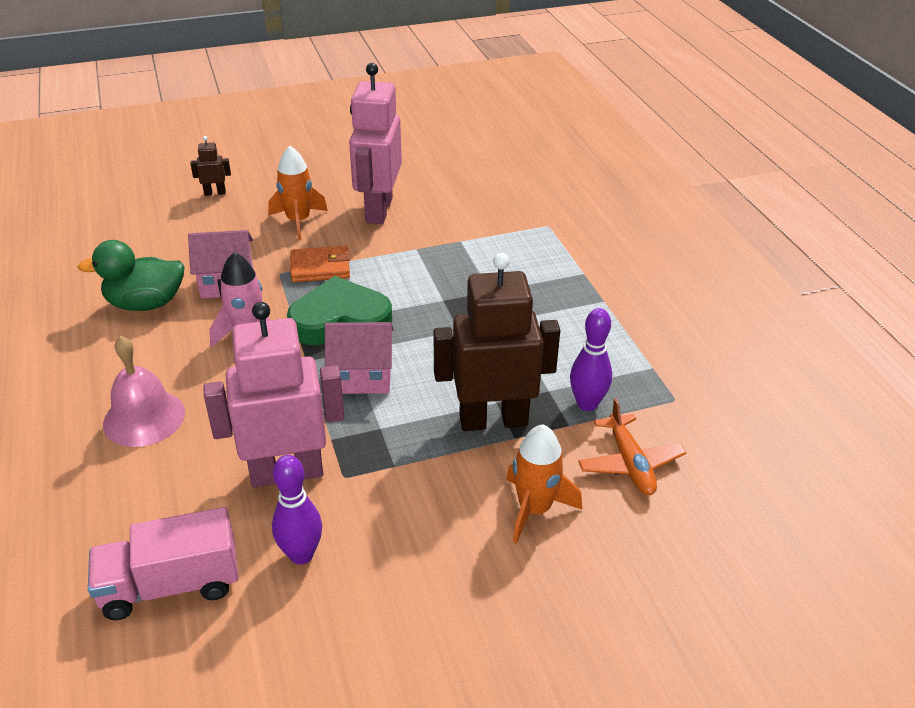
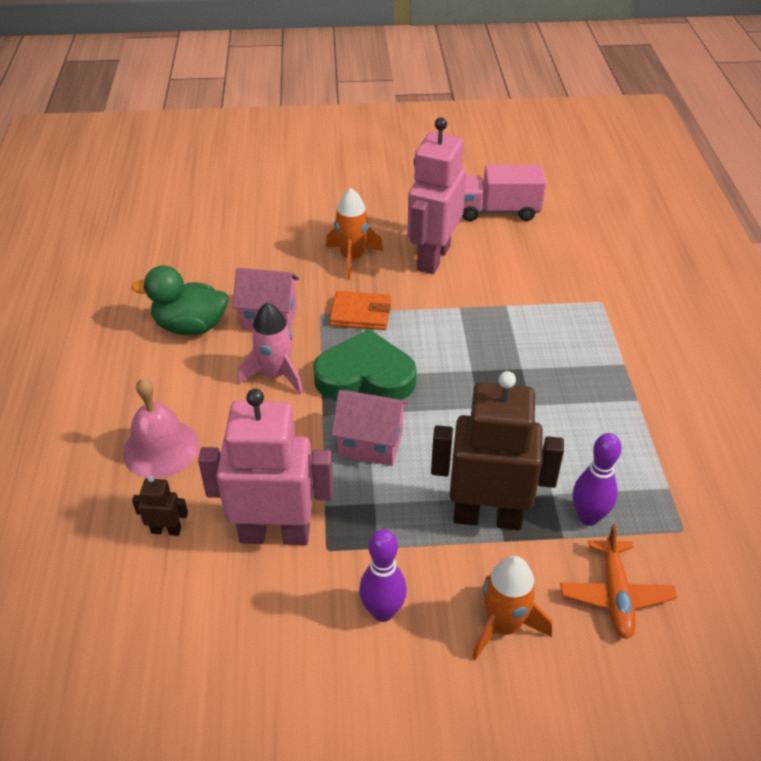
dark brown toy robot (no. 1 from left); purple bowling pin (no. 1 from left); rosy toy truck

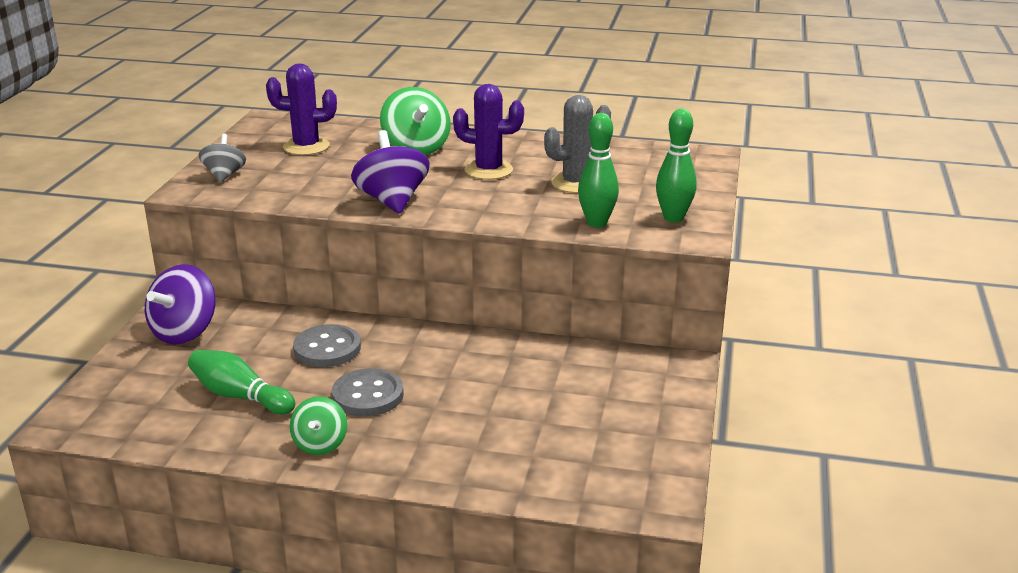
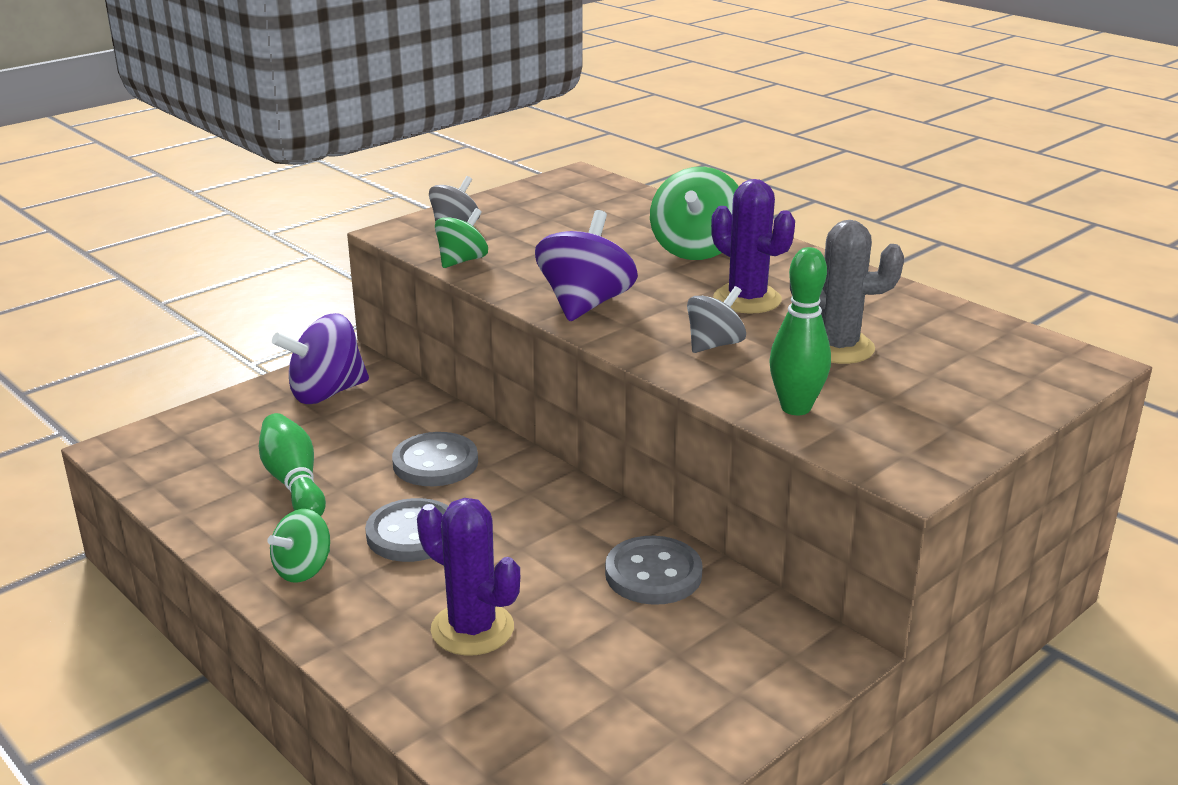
purple prickly plant (no. 1 from left); green bowling pin (no. 3 from left in the first image); green spinning top (no. 2 from left); grey spinning top (no. 2 from left); grey shirt button (no. 3 from left)

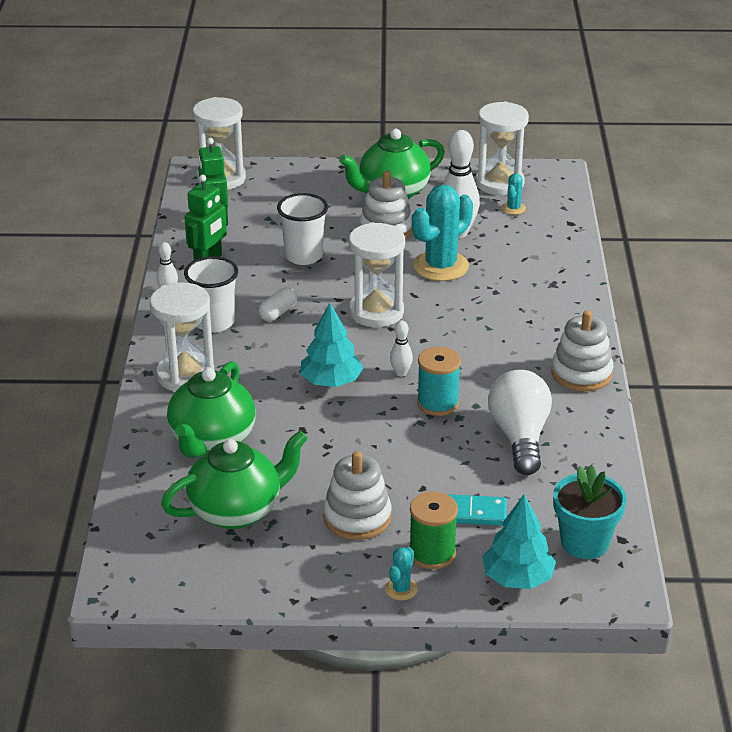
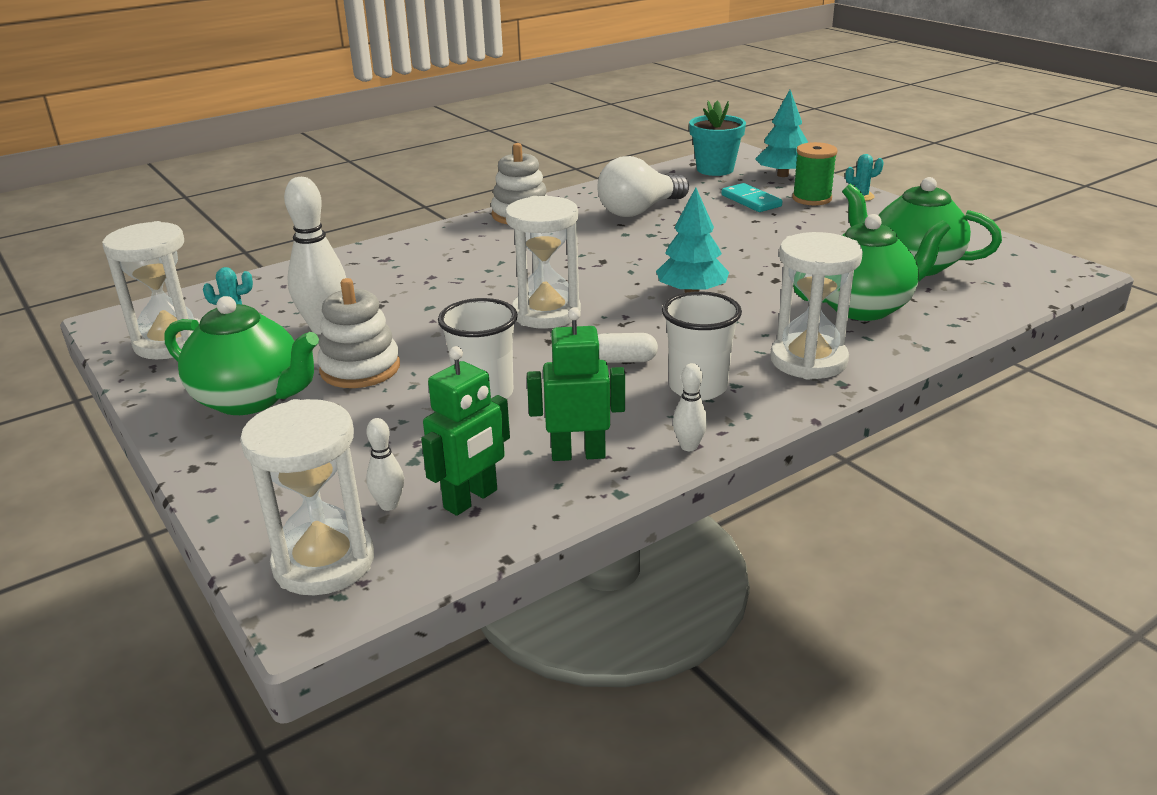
aqua prickly plant (no. 2 from left in the first image); pure white bowling pin (no. 2 from left); aqua reel of thread; pure white stacking toy (no. 1 from left in the first image)

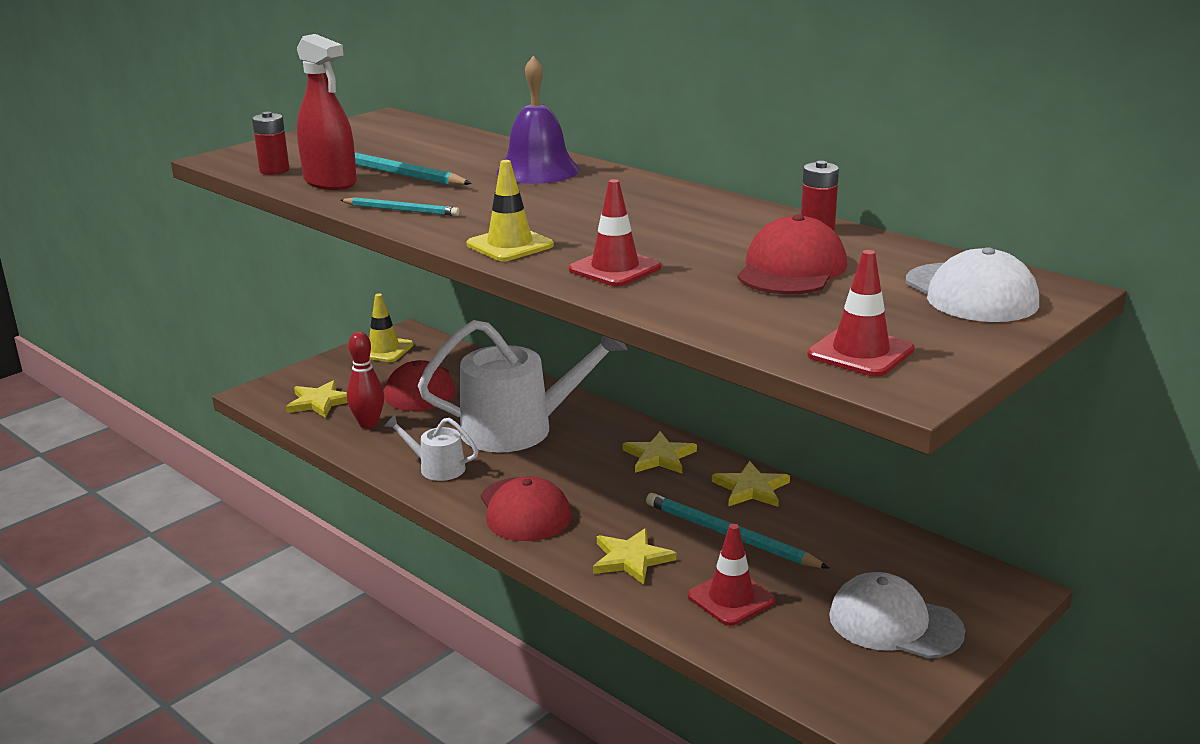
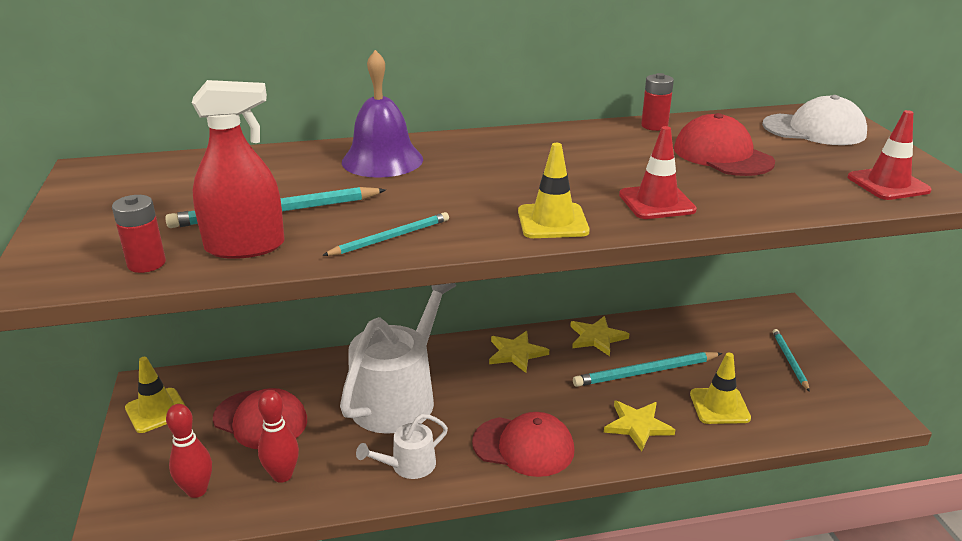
crimson bowling pin (no. 1 from left); golden road cone (no. 3 from left); aqua wooden pencil (no. 4 from left)

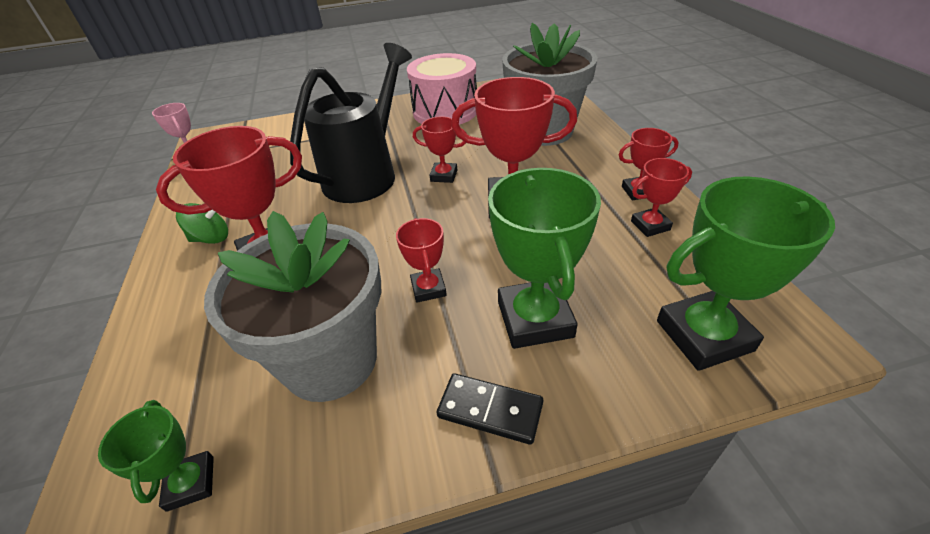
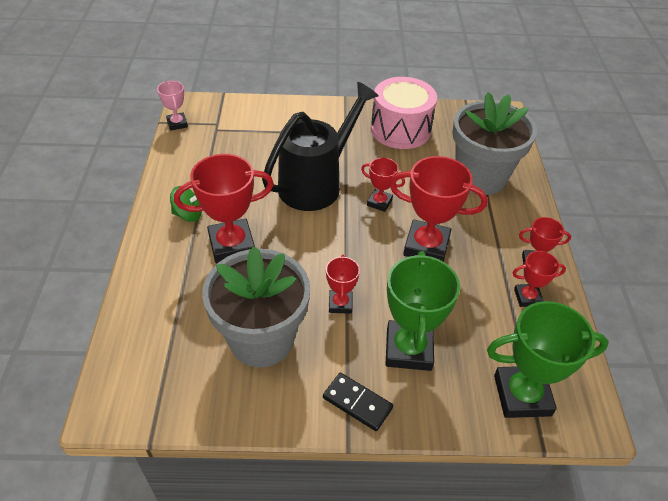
green award cup (no. 1 from left in the first image)

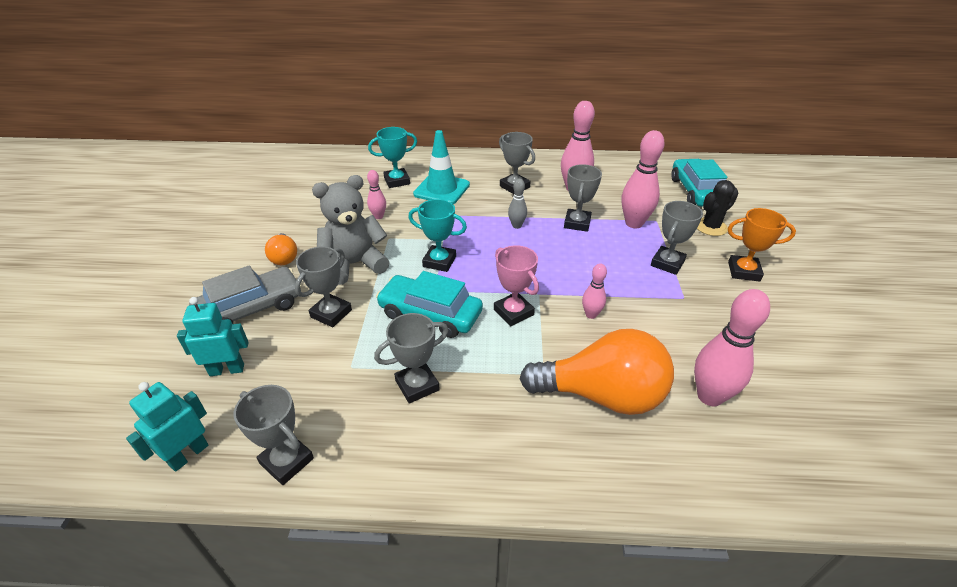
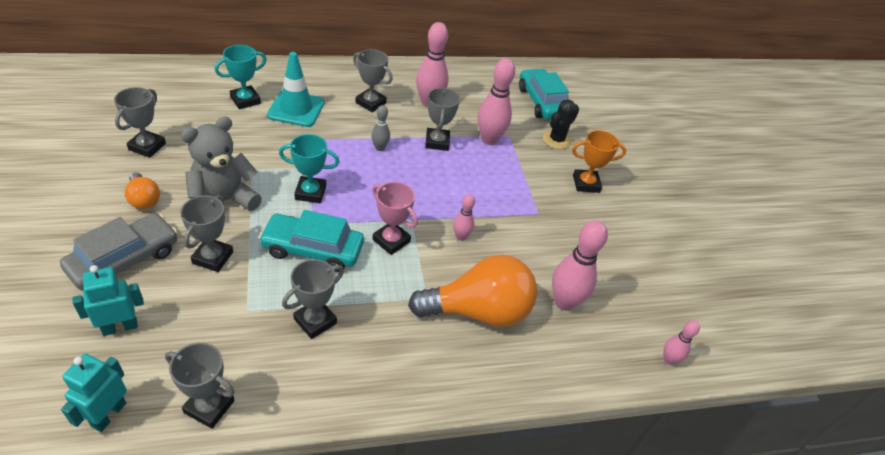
rosy bowling pin (no. 5 from left); grey award cup (no. 1 from left)

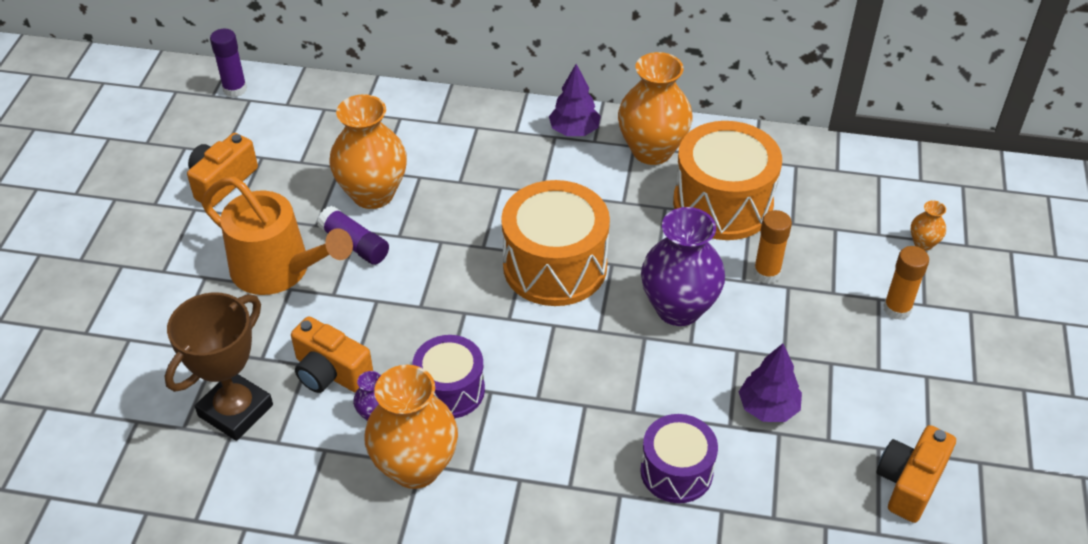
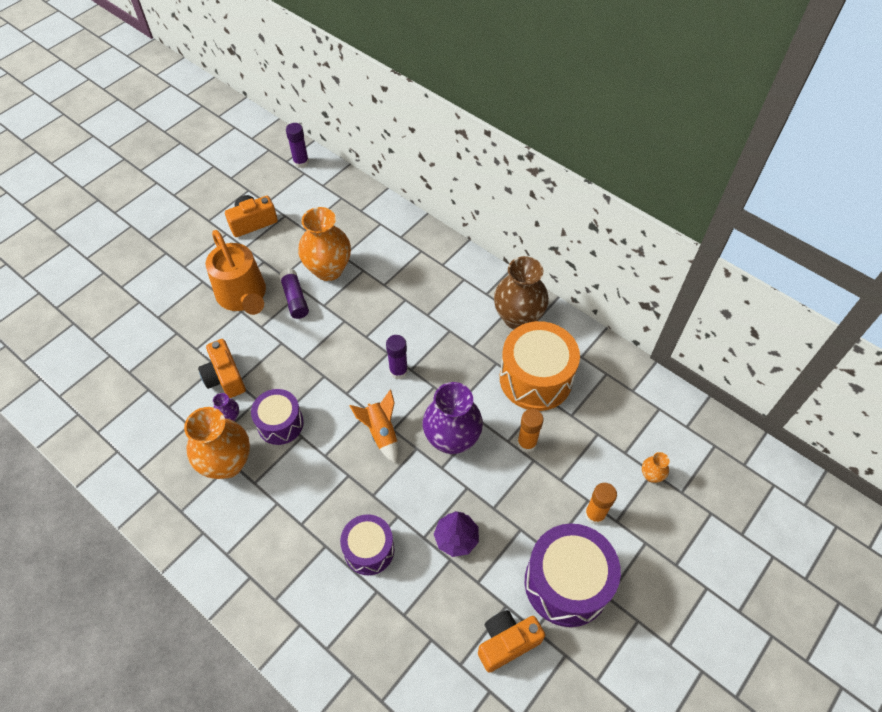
dark brown flower vase; purple fir tree (no. 1 from left in the first image); purple glue (no. 3 from left); dark brown award cup; orange spaceship; purple snare drum (no. 3 from left)

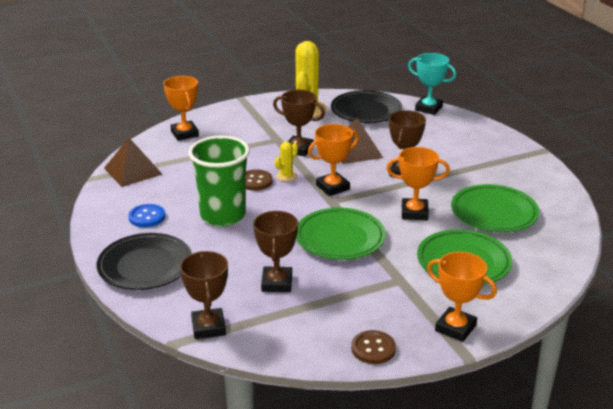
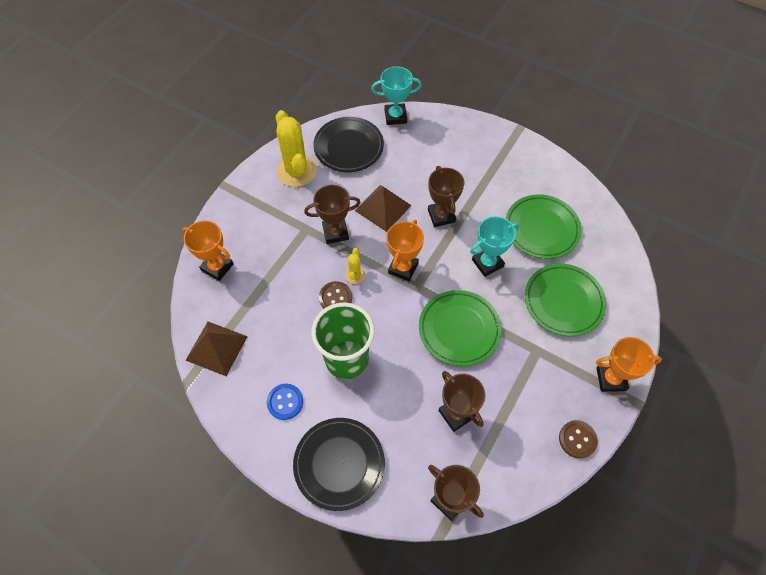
aqua award cup (no. 2 from left)

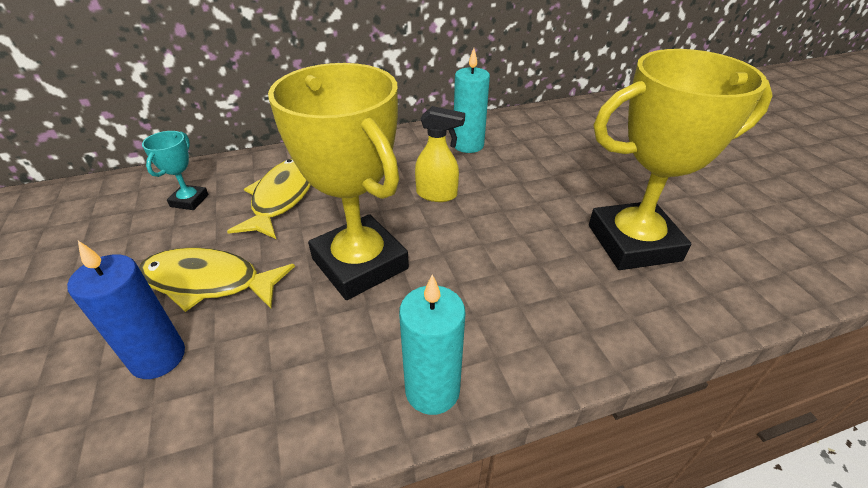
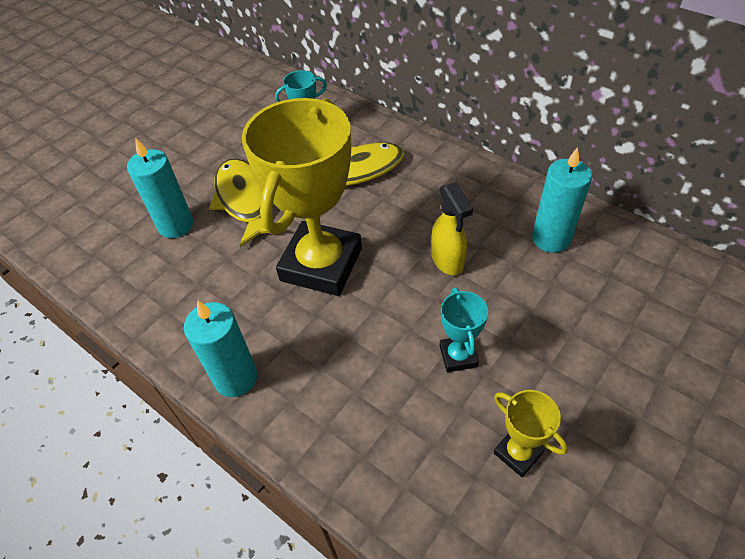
golden award cup (no. 2 from left); aqua pillar candle (no. 1 from left); aqua award cup (no. 2 from left)

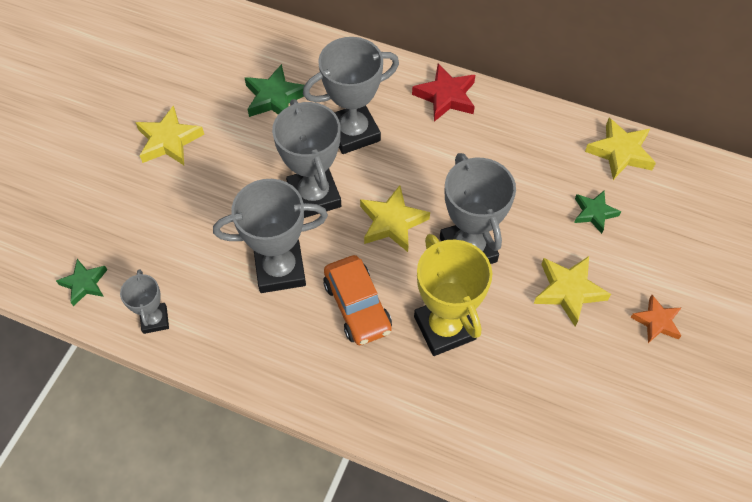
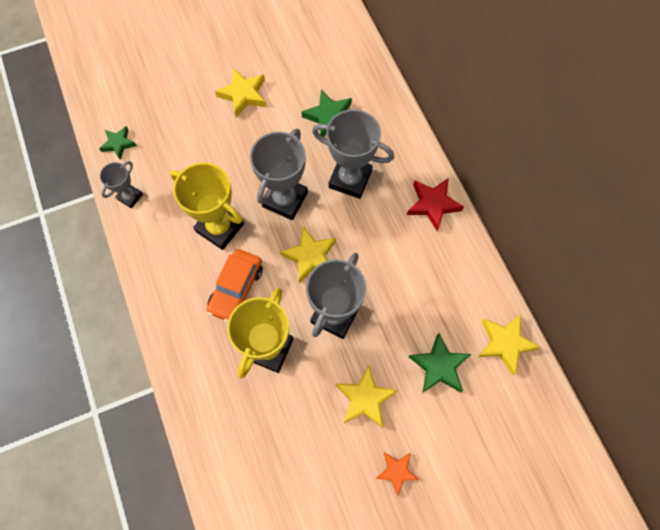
golden award cup (no. 1 from left); green five-pointed star (no. 3 from left)

